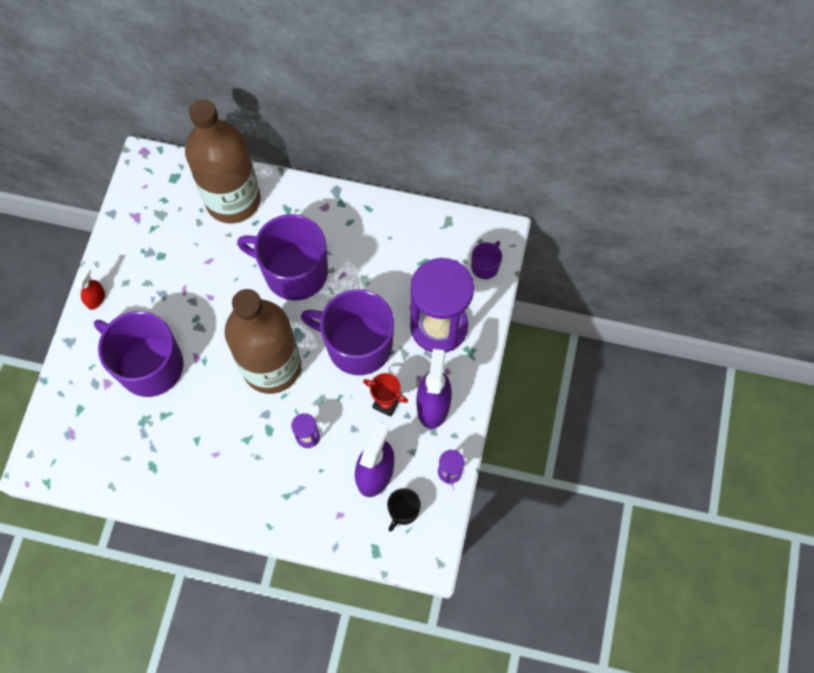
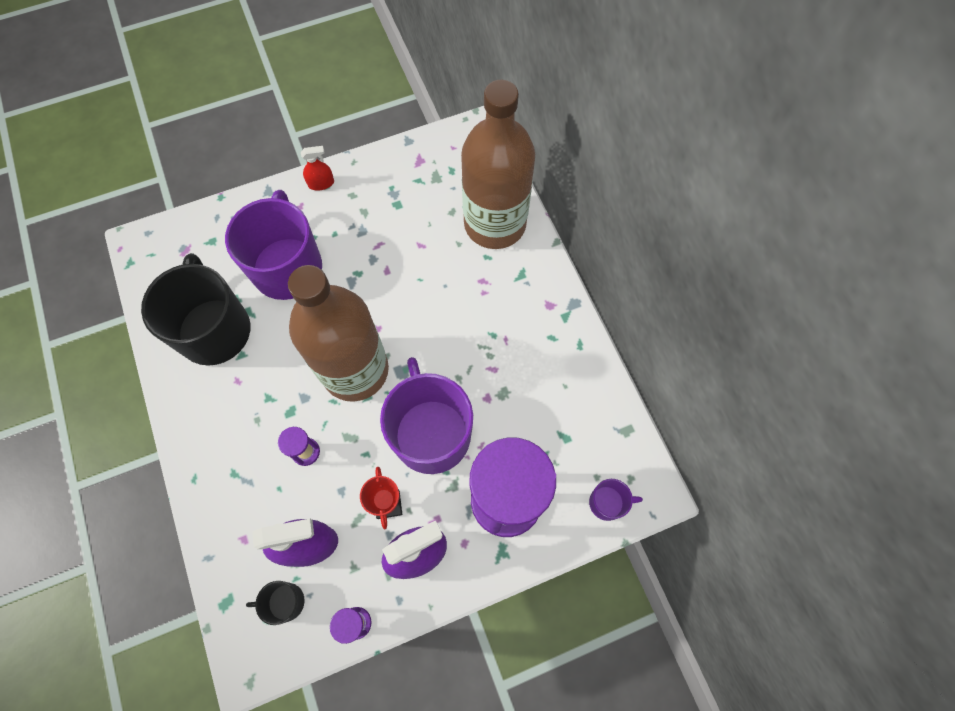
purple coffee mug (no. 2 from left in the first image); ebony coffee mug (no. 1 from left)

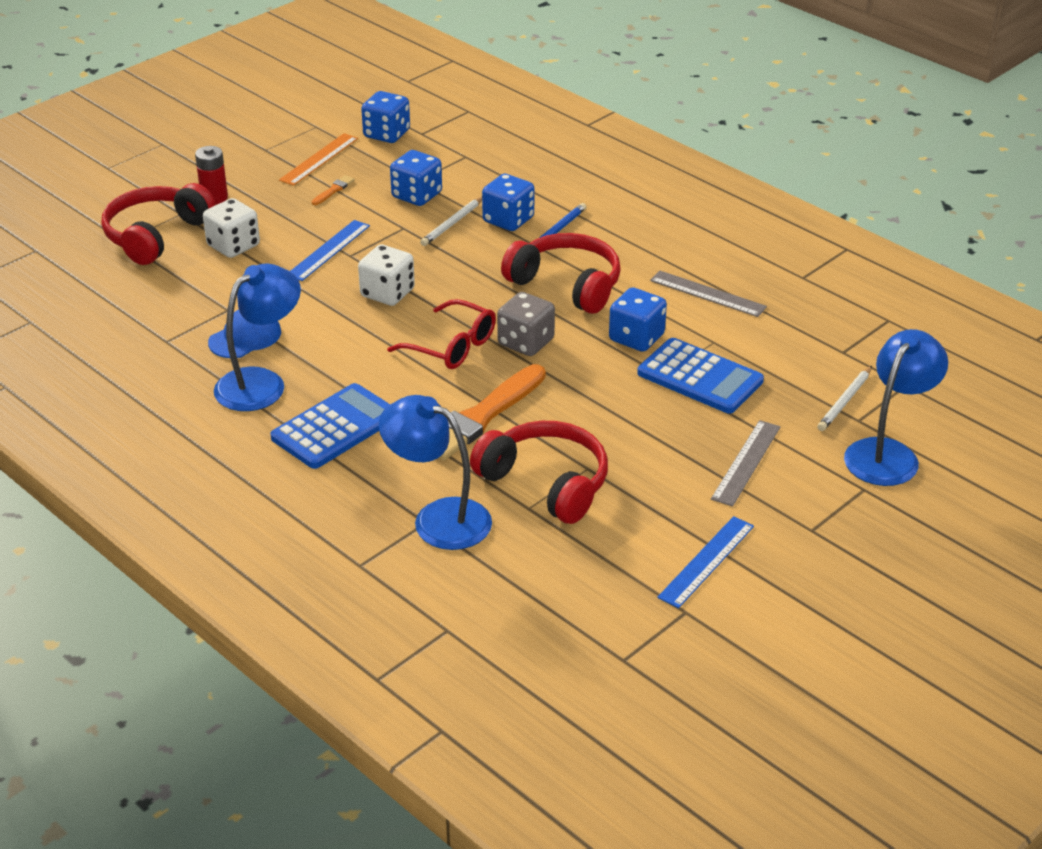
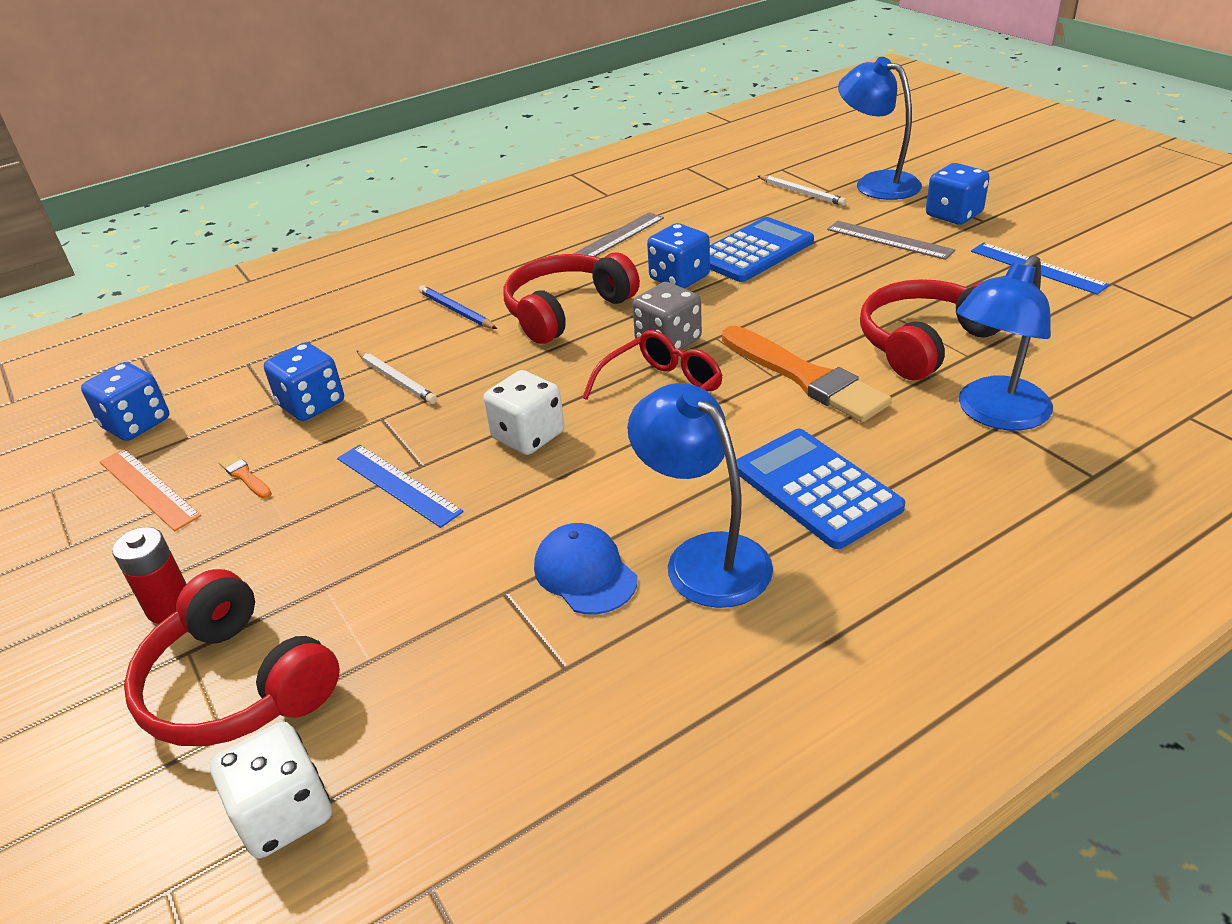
royal blue die (no. 4 from left); pure white die (no. 1 from left)

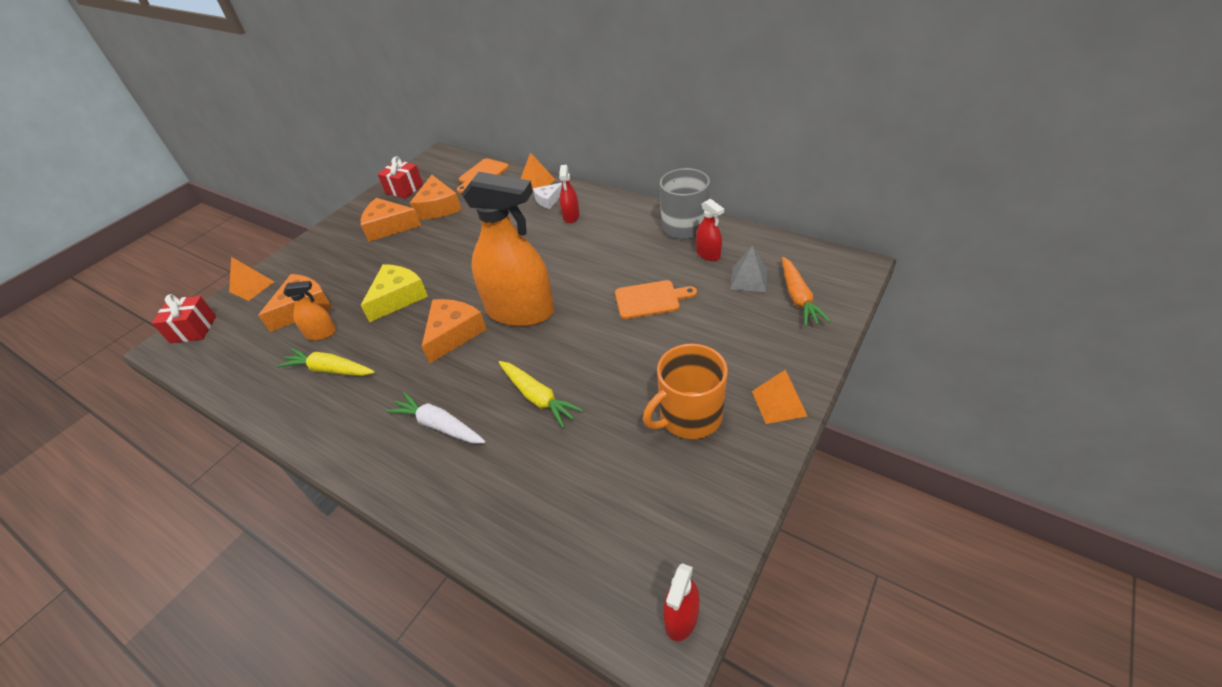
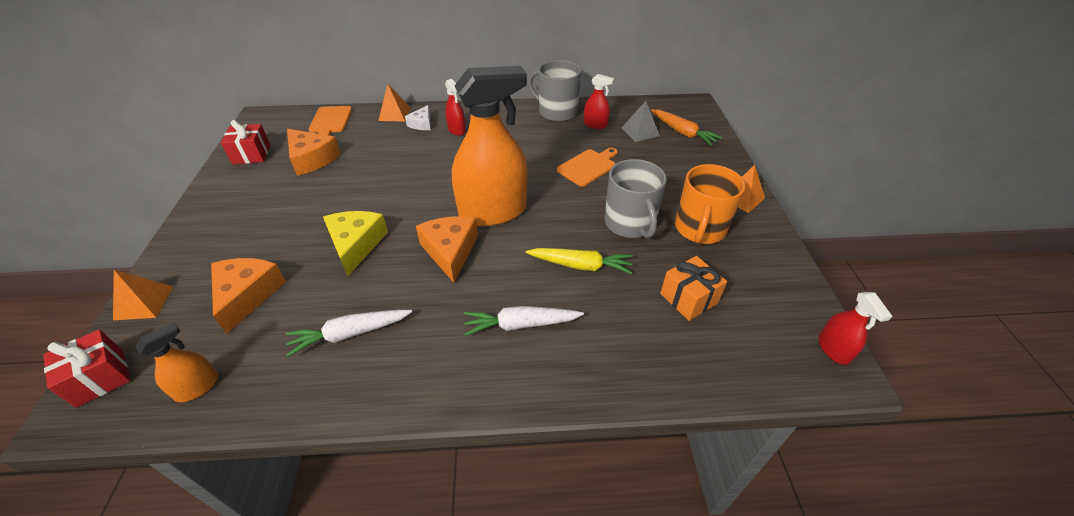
orange cheese wedge (no. 2 from left in the first image); orange spray cleaner (no. 1 from left); pure white carrot (no. 1 from left); grey coffee mug (no. 2 from left); orange present

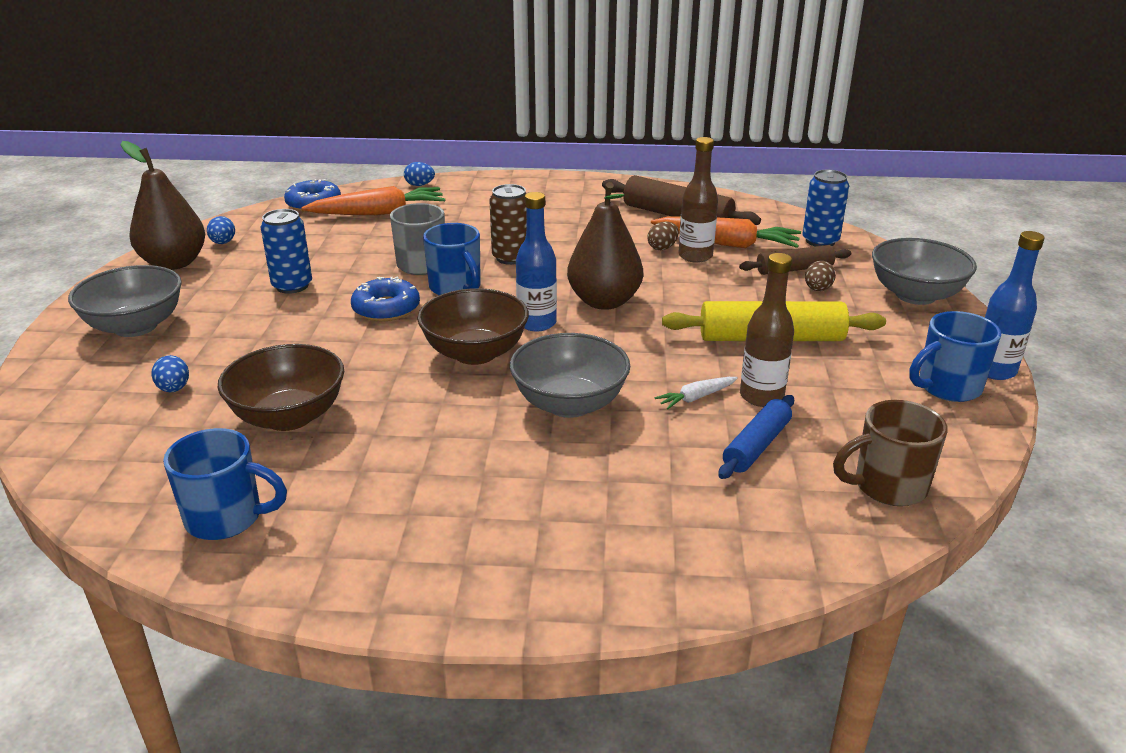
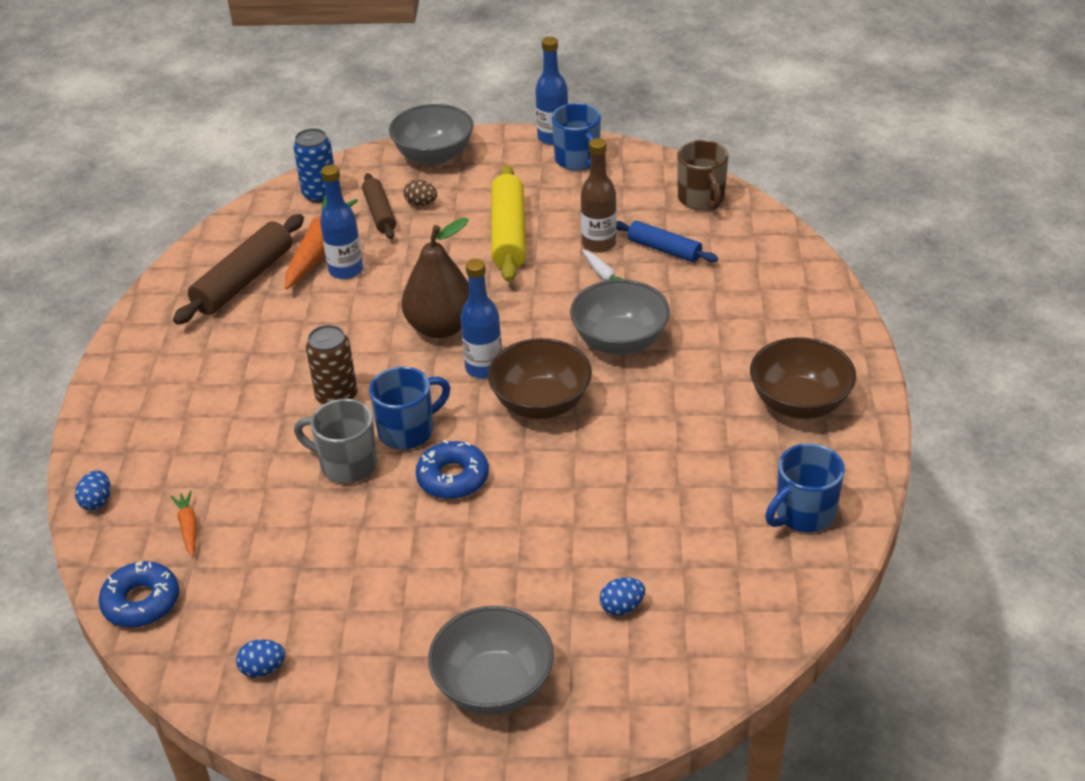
royal blue bottle (no. 1 from left); dark brown pear (no. 1 from left in the first image); orange carrot (no. 1 from left); royal blue soda can (no. 1 from left in the first image); dark brown egg (no. 1 from left in the first image); dark brown serving bowl (no. 2 from left); royal blue coffee mug (no. 3 from left)

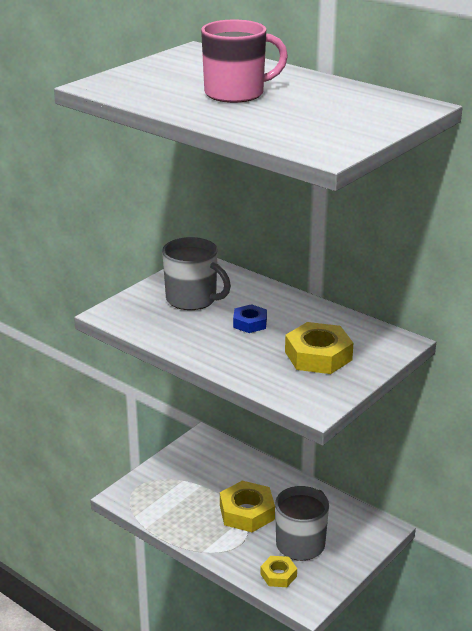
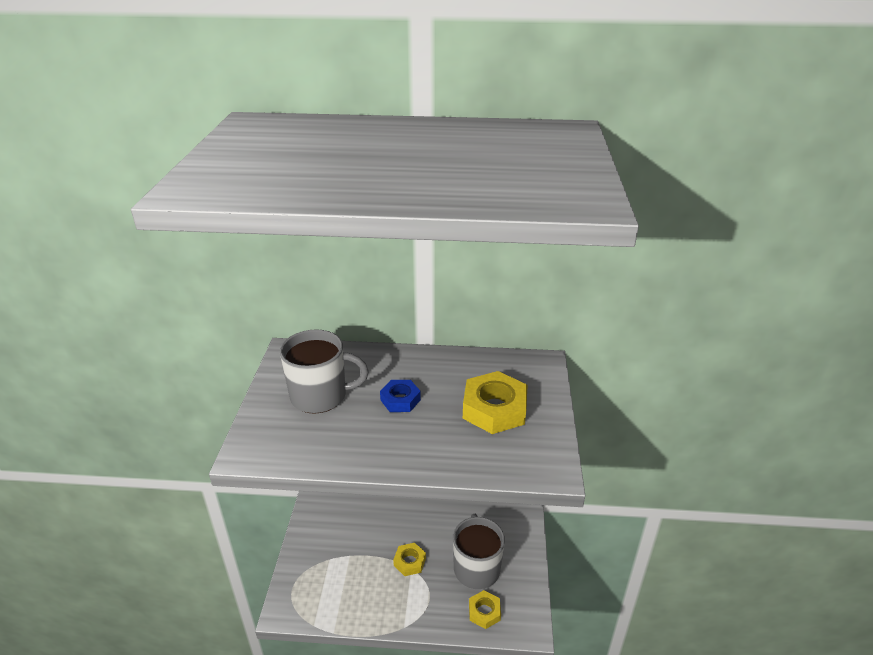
rosy coffee mug; golden nut (no. 1 from left)

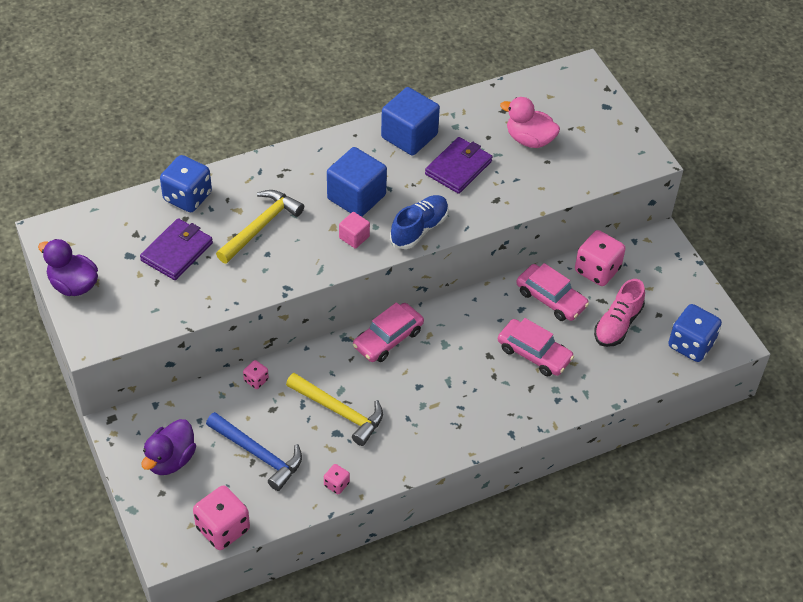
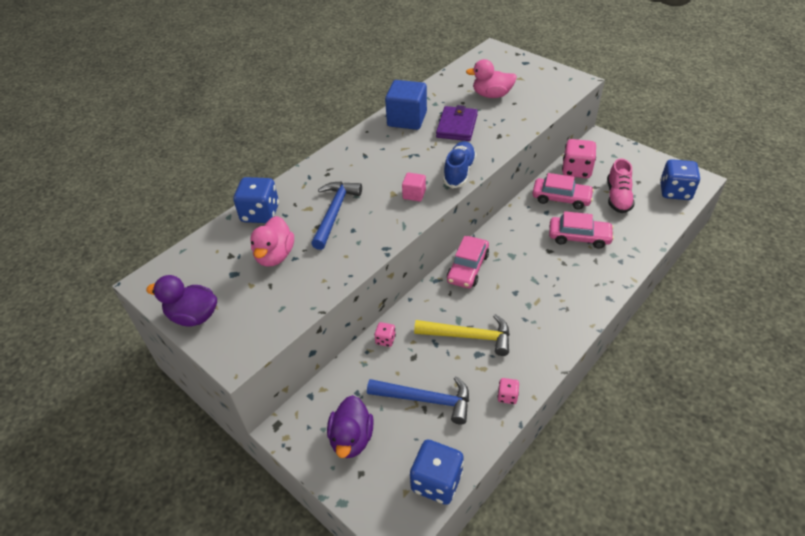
royal blue cube (no. 1 from left in the first image); royal blue hammer (no. 1 from left); rosy duck (no. 1 from left); royal blue die (no. 2 from left)

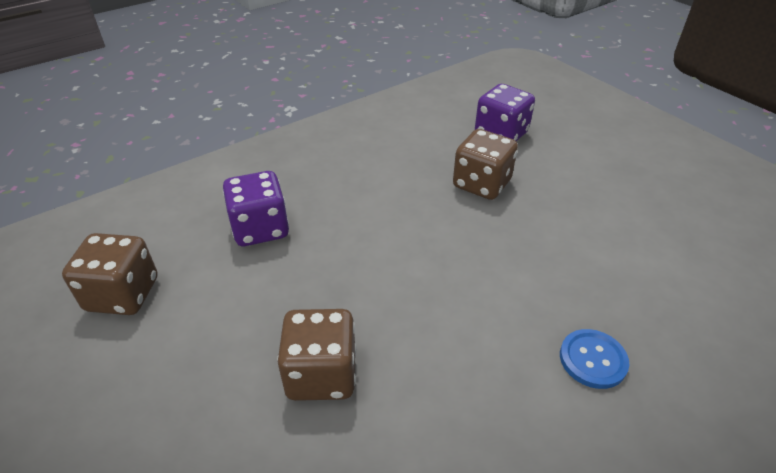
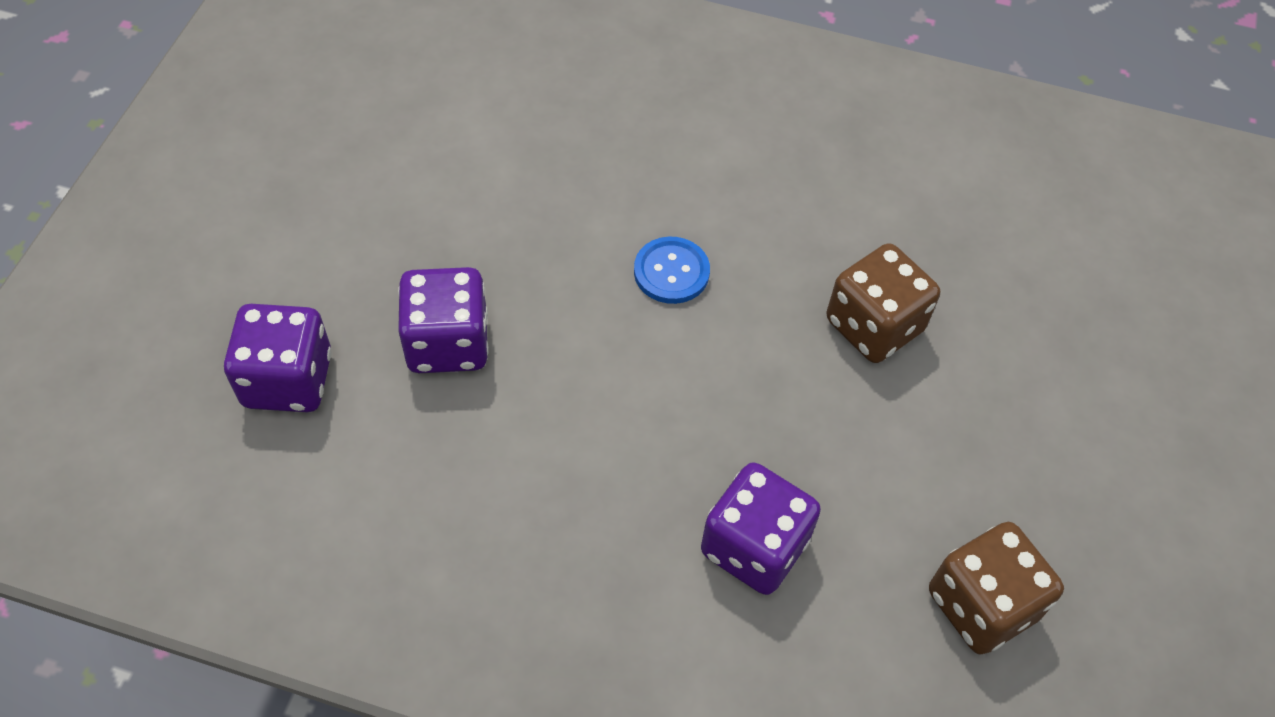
purple die (no. 2 from left); royal blue shirt button

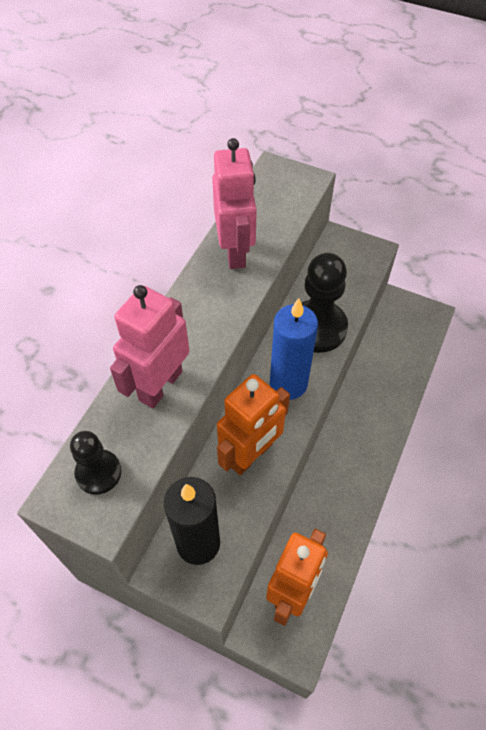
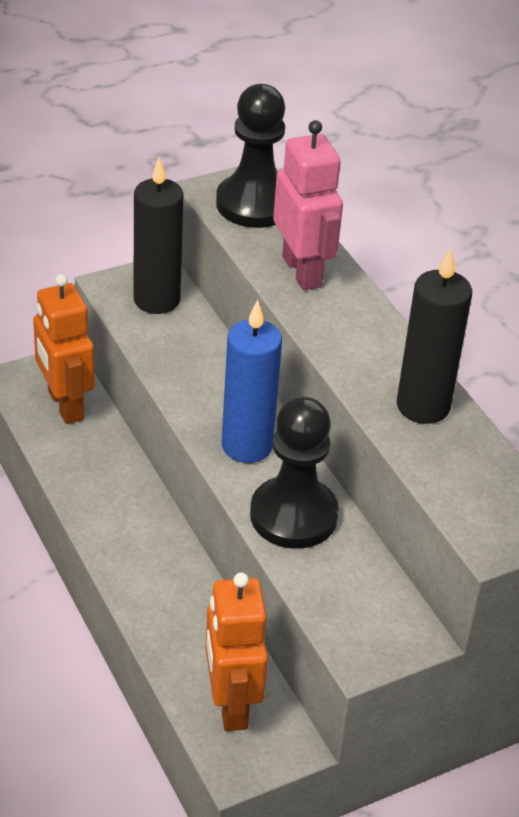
ebony pillar candle (no. 2 from left); orange toy robot (no. 2 from left); ebony pawn (no. 1 from left)

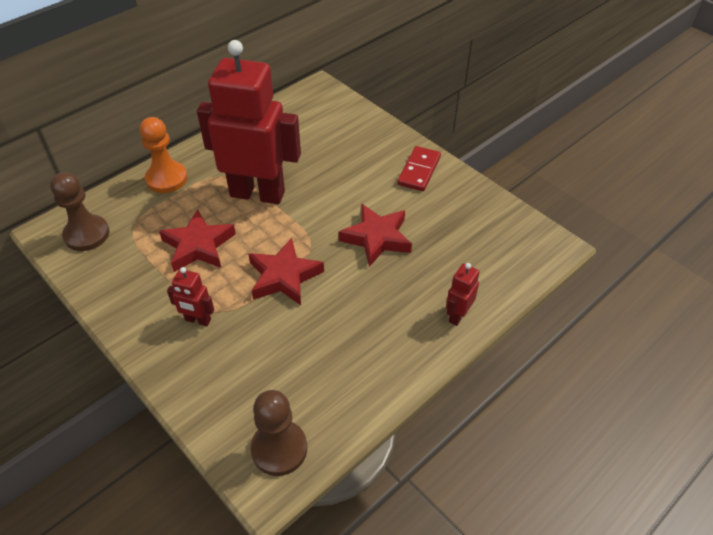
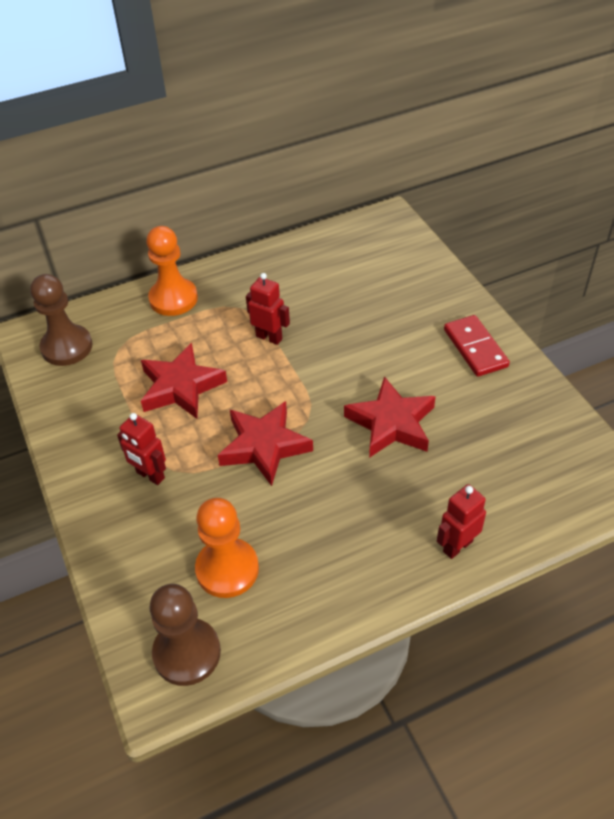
crimson toy robot (no. 2 from left); crimson domino; orange pawn (no. 2 from left)

